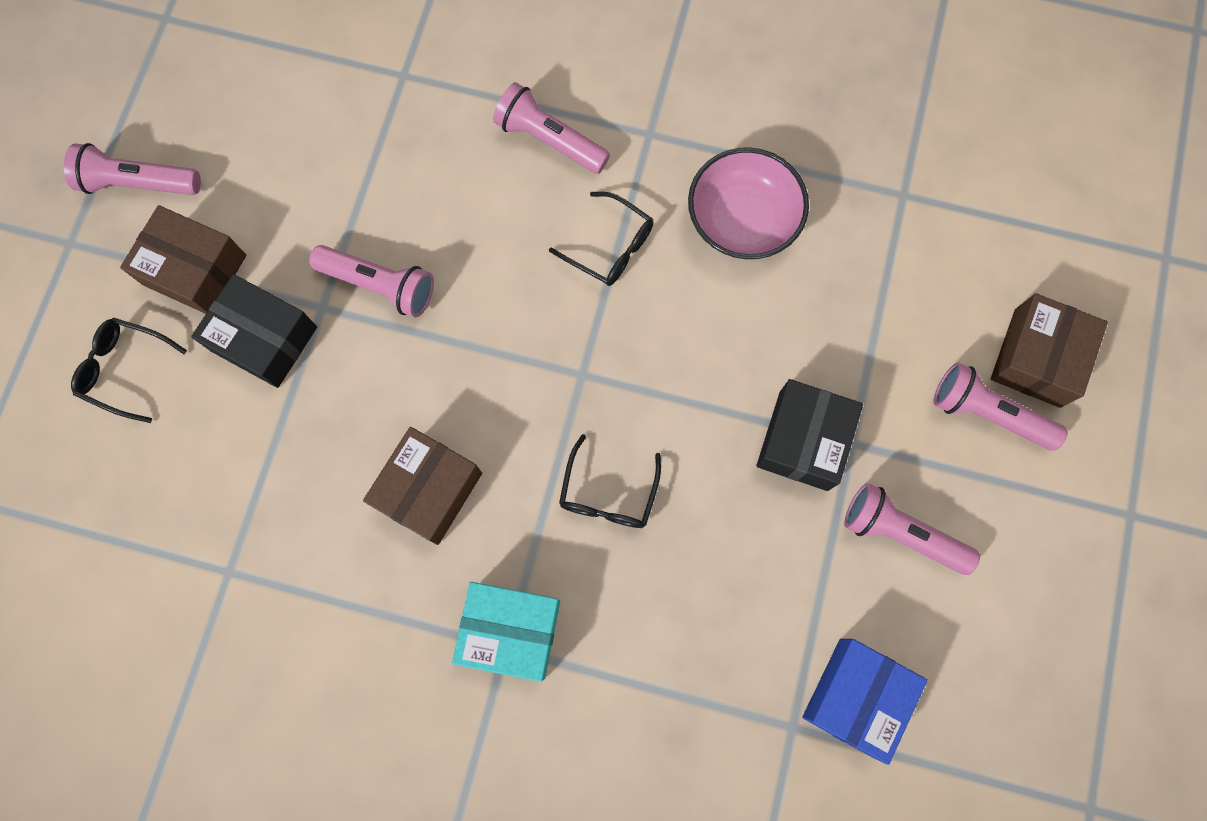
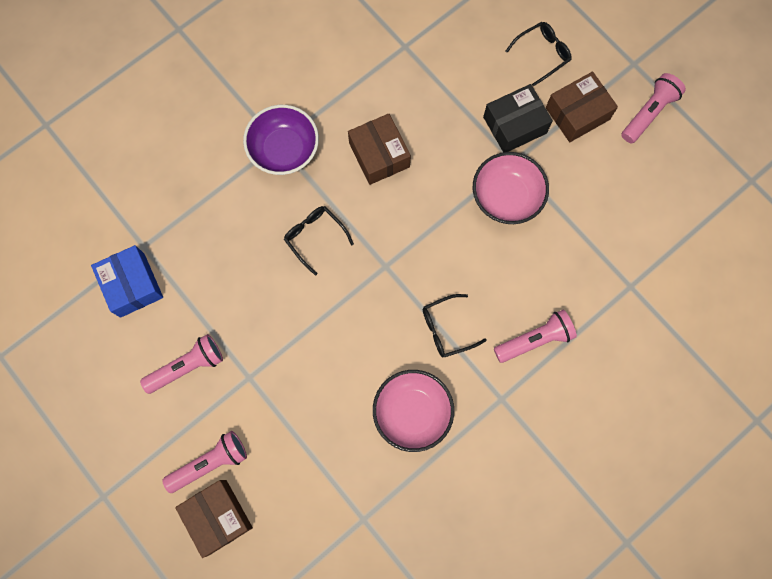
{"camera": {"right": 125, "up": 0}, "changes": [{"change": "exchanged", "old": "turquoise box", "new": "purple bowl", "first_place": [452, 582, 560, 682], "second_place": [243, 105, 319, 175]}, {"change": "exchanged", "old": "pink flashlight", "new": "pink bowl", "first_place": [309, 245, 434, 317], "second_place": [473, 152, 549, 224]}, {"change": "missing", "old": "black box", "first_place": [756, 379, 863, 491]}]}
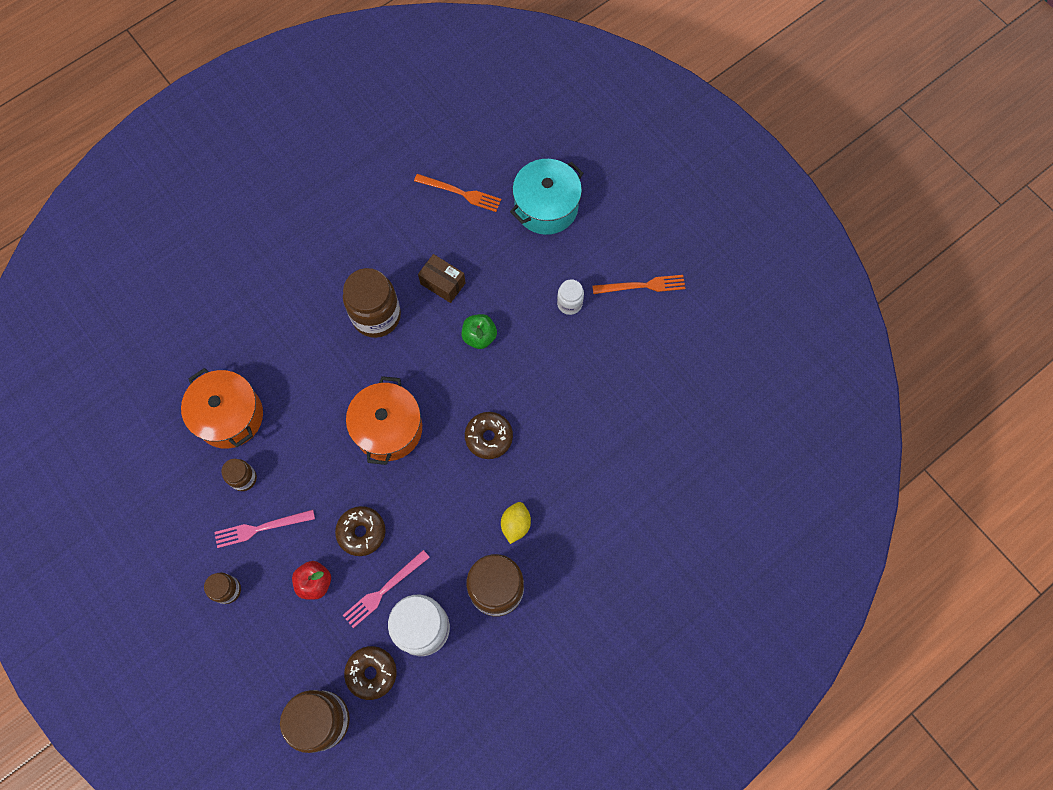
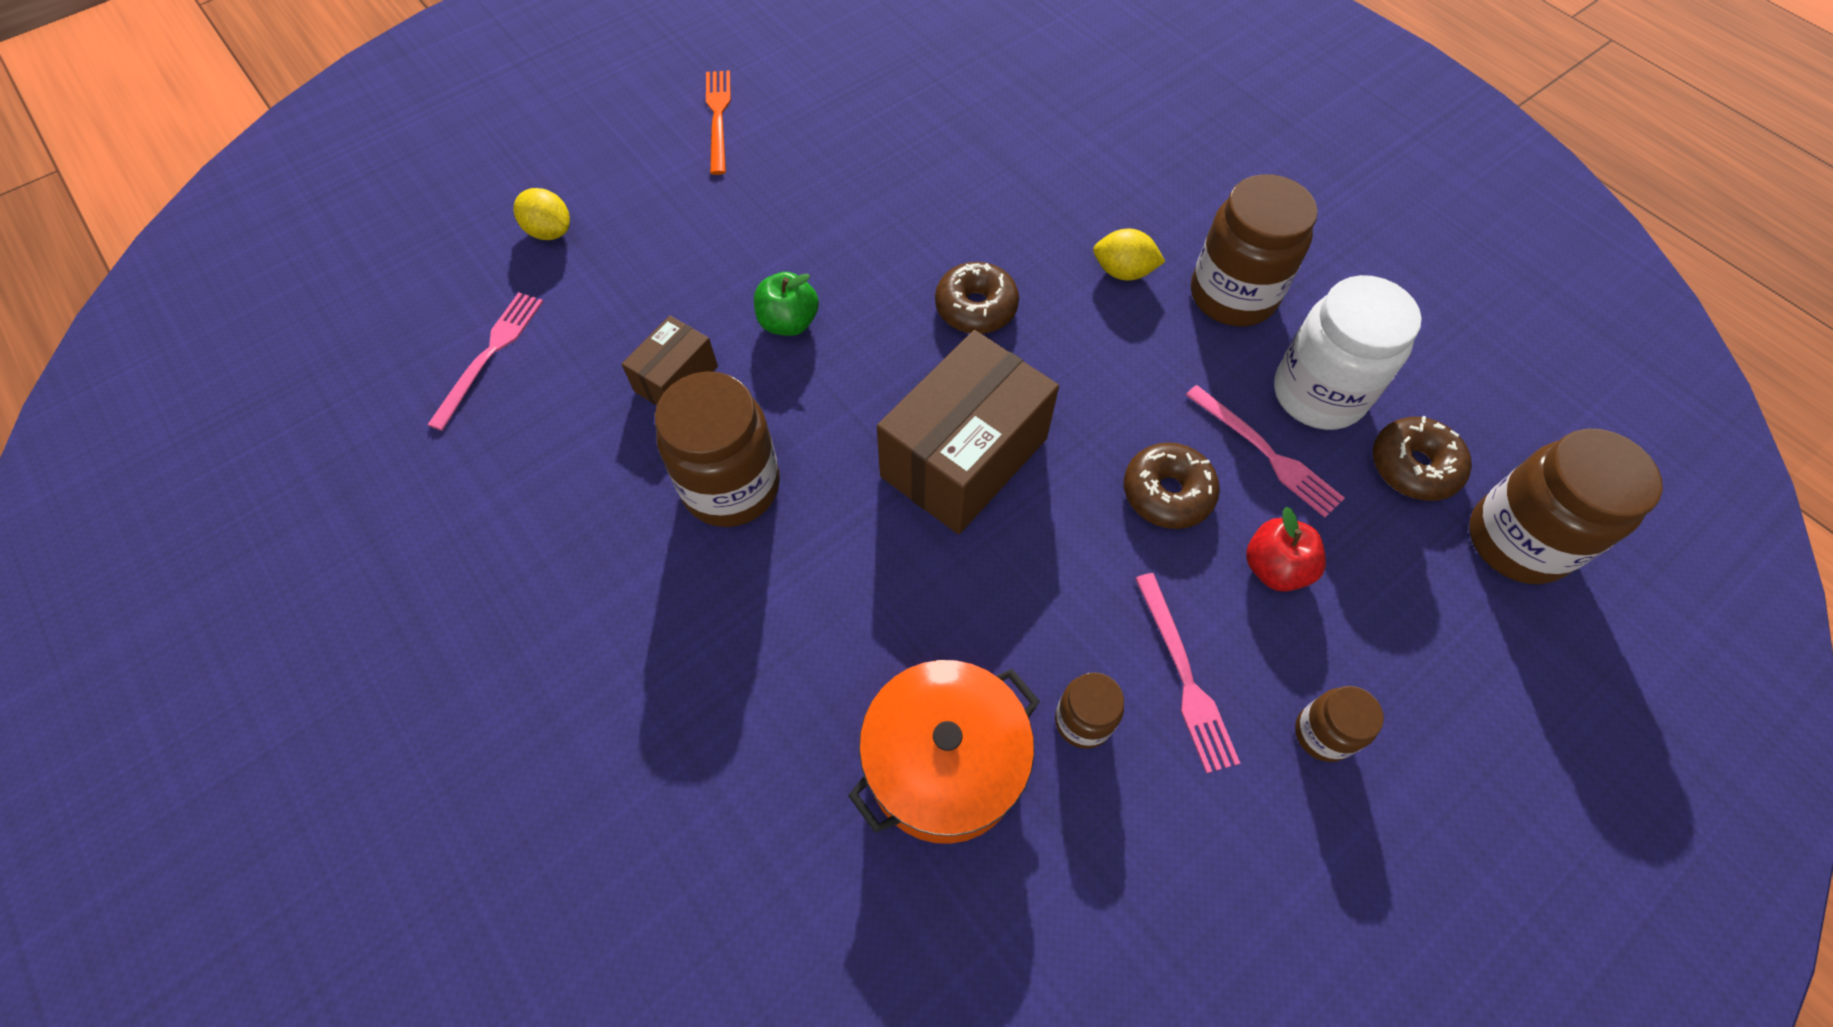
{"camera": {"right": -90, "up": -10}, "changes": [{"change": "colour", "old": "orange fork", "new": "pink fork", "first_place": [414, 174, 501, 212], "second_place": [427, 293, 544, 431]}, {"change": "exchanged", "old": "turquoise pot", "new": "yellow lemon", "first_place": [510, 159, 583, 235], "second_place": [513, 188, 570, 240]}, {"change": "exchanged", "old": "orange pot", "new": "brown box", "first_place": [346, 376, 422, 465], "second_place": [877, 330, 1059, 534]}, {"change": "missing", "old": "white jar", "first_place": [557, 280, 584, 315]}]}
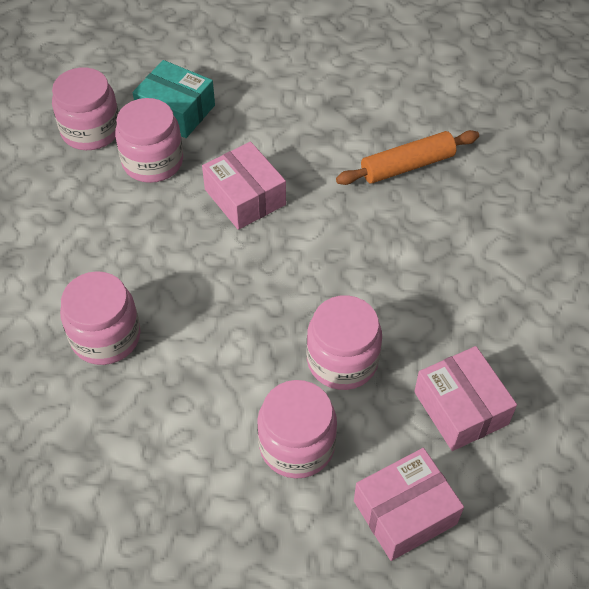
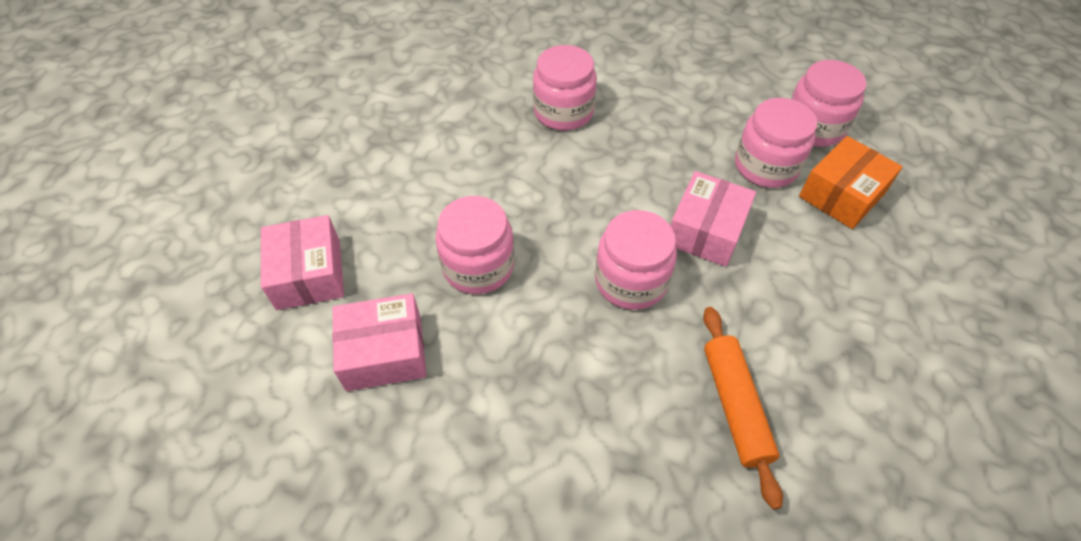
{"camera": {"right": 105, "up": 0}, "changes": [{"change": "relocated", "old": "pink jar", "first_place": [257, 380, 337, 479], "second_place": [595, 210, 677, 310]}, {"change": "spun", "old": "pink box", "first_place": [202, 142, 286, 230], "second_place": [670, 171, 756, 267], "degrees": -45}, {"change": "colour", "old": "turquoise box", "new": "orange box", "first_place": [133, 60, 215, 138], "second_place": [799, 136, 903, 229]}]}
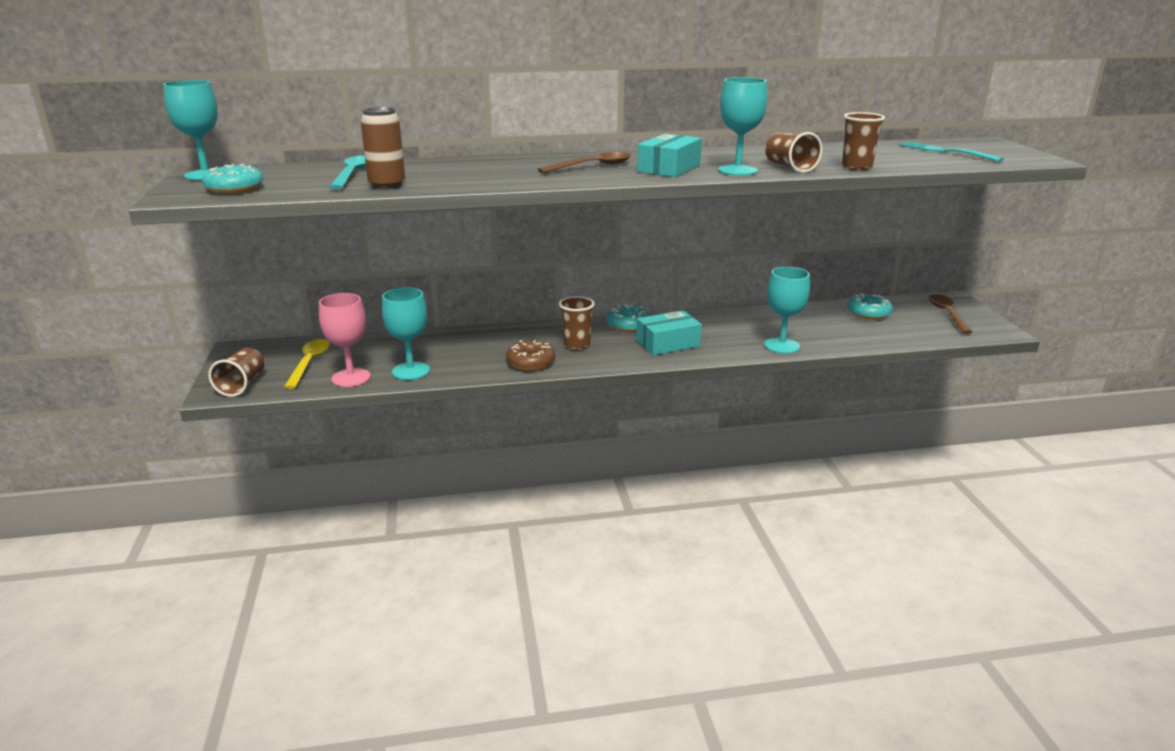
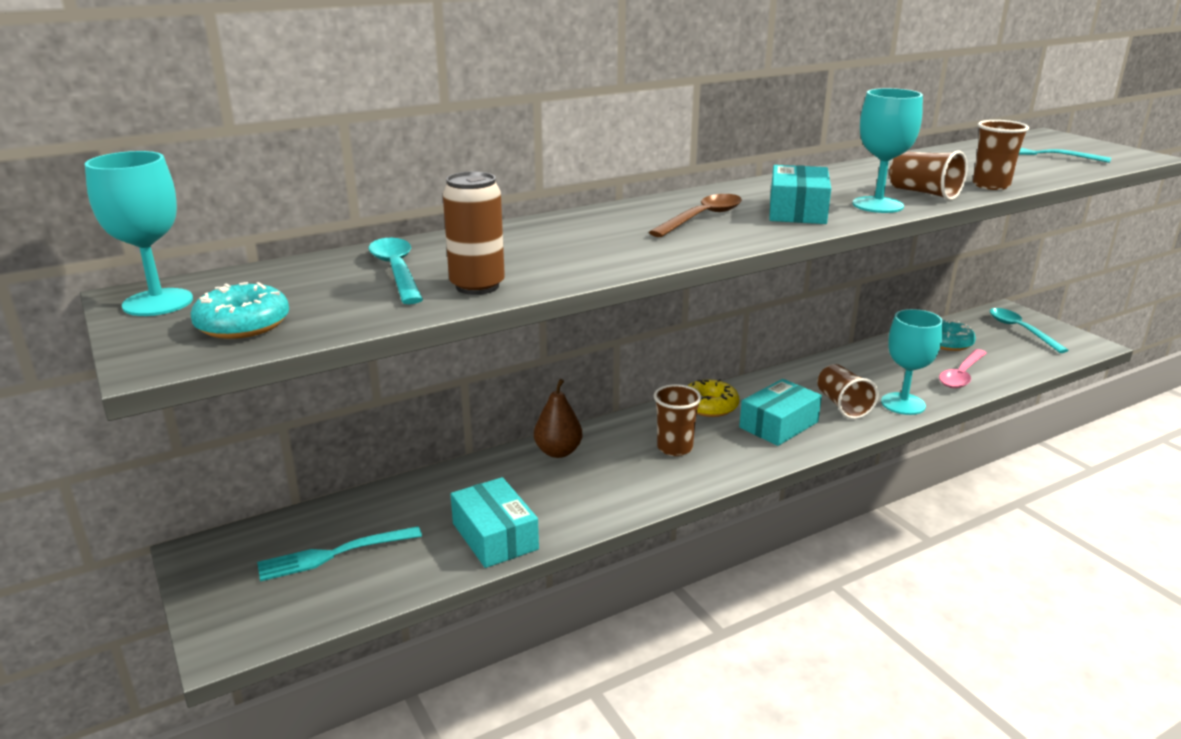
{"camera": {"right": -20, "up": 0}, "changes": [{"change": "exchanged", "old": "yellow spoon", "new": "turquoise fork", "first_place": [284, 339, 330, 389], "second_place": [257, 526, 422, 582]}, {"change": "exchanged", "old": "turquoise goblet", "new": "turquoise box", "first_place": [382, 287, 430, 380], "second_place": [450, 477, 539, 568]}, {"change": "appeared", "new": "brown pear", "second_place": [534, 379, 582, 458]}, {"change": "colour", "old": "turquoise donut", "new": "yellow donut", "first_place": [606, 305, 650, 332], "second_place": [688, 379, 739, 417]}, {"change": "relocated", "old": "brown cup", "first_place": [208, 348, 265, 397], "second_place": [817, 364, 879, 419]}, {"change": "appeared", "new": "pink spoon", "second_place": [939, 349, 987, 388]}, {"change": "colour", "old": "brown spoon", "new": "turquoise spoon", "first_place": [928, 294, 972, 334], "second_place": [990, 308, 1069, 353]}, {"change": "missing", "old": "pink goblet", "first_place": [319, 293, 371, 387]}, {"change": "missing", "old": "brown donut", "first_place": [506, 340, 555, 371]}]}
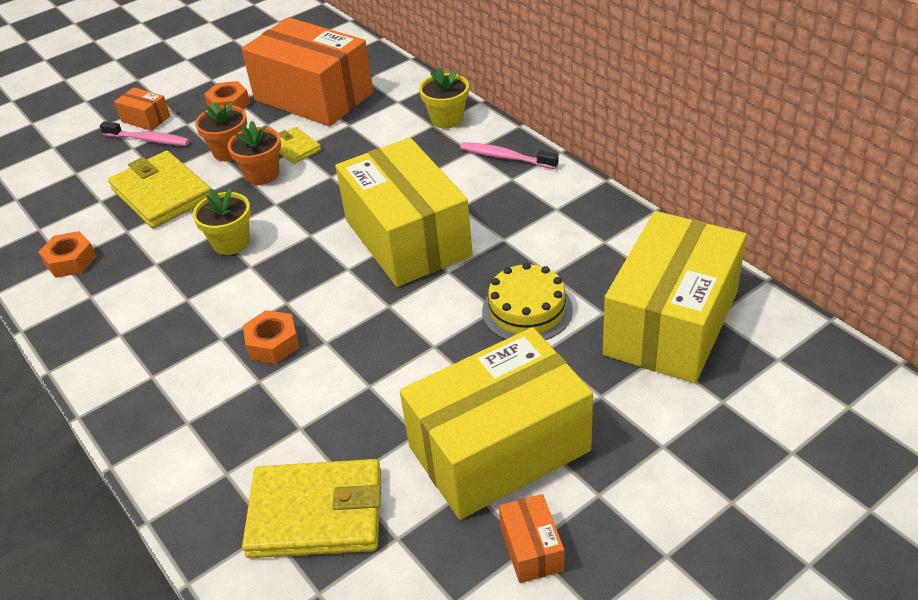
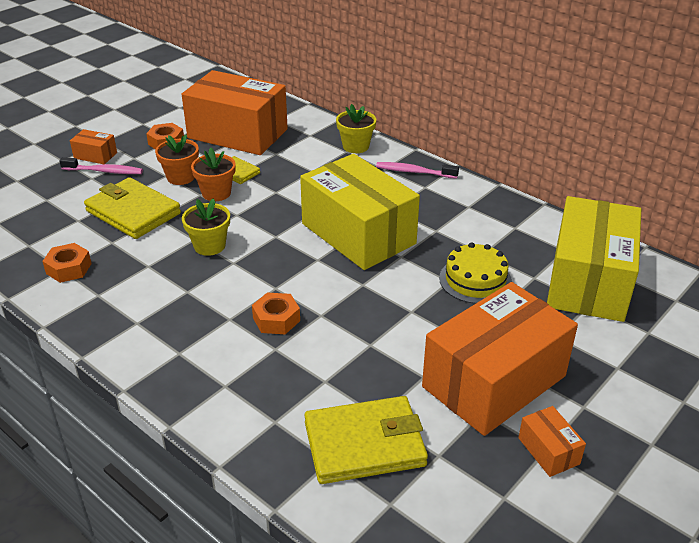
{"camera": {"right": -15, "up": -5}, "changes": [{"change": "colour", "old": "yellow box", "new": "orange box", "first_place": [400, 327, 593, 520], "second_place": [422, 282, 578, 436]}]}
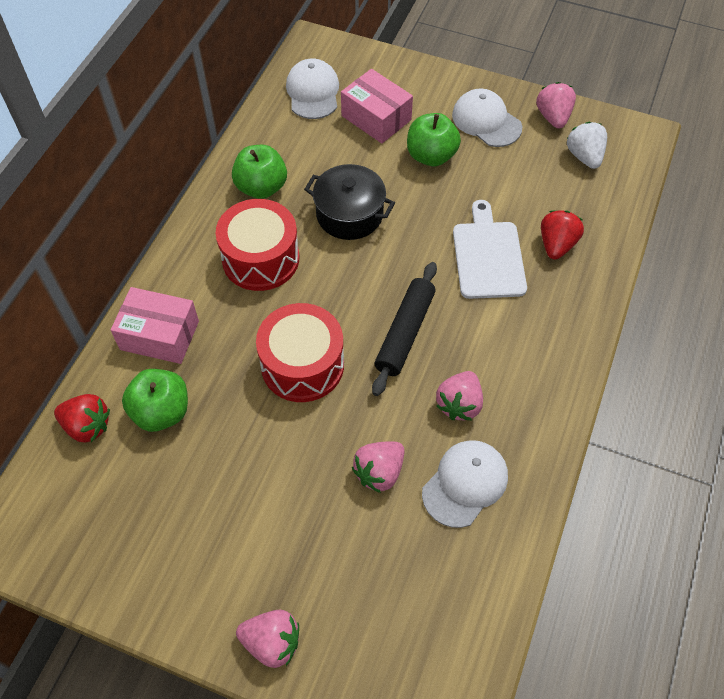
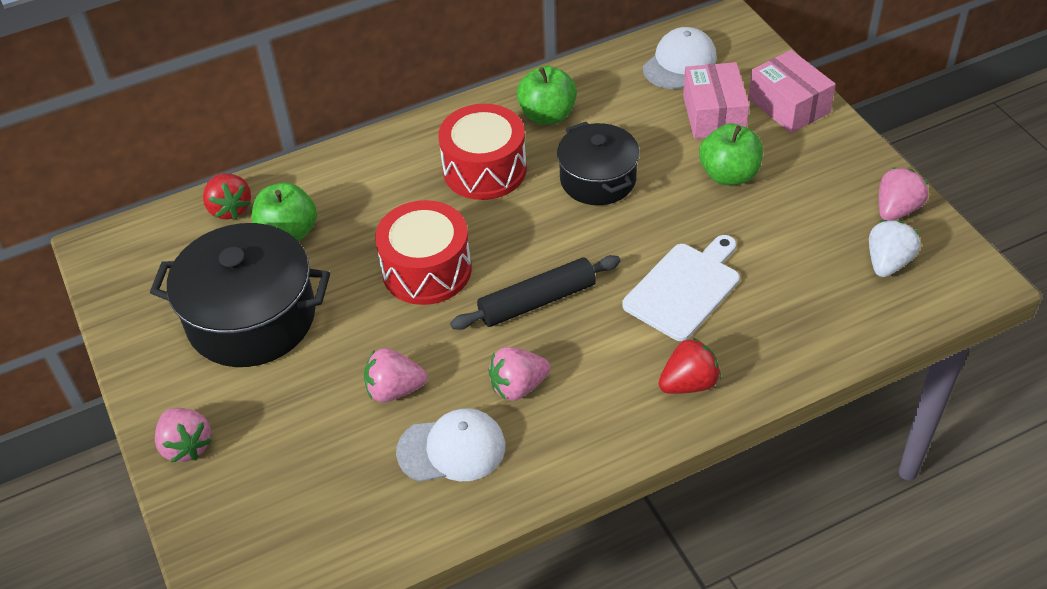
{"camera": {"right": 45, "up": -10}, "changes": [{"change": "appeared", "new": "black pot", "second_place": [150, 223, 330, 367]}, {"change": "relocated", "old": "red strawberry", "first_place": [541, 210, 584, 260], "second_place": [658, 337, 721, 394]}, {"change": "relocated", "old": "pink box", "first_place": [111, 287, 199, 364], "second_place": [748, 50, 836, 133]}, {"change": "missing", "old": "white cap", "first_place": [452, 89, 522, 147]}]}
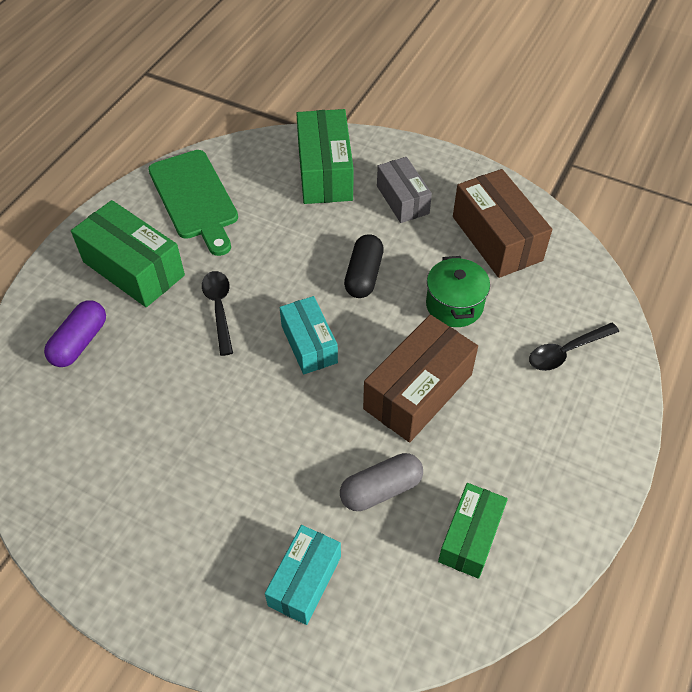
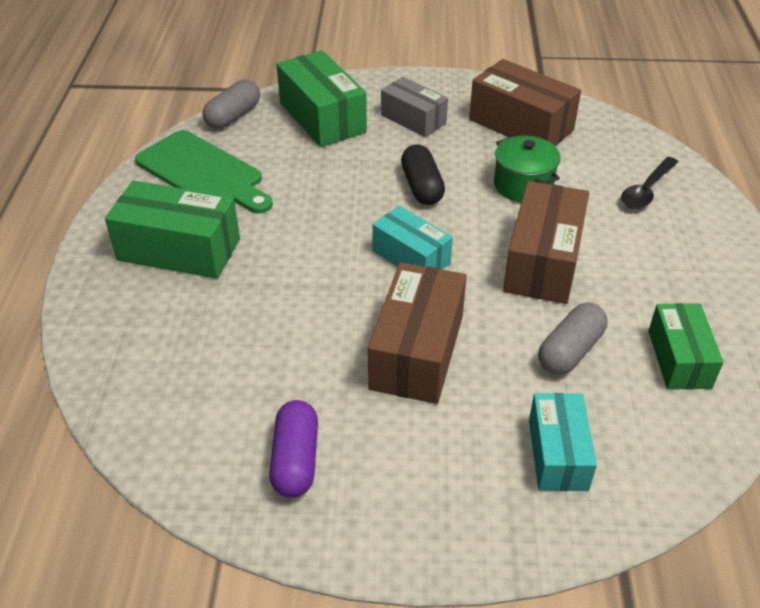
{"camera": {"right": -25, "up": -10}, "changes": [{"change": "appeared", "new": "grey capsule", "second_place": [203, 79, 260, 129]}, {"change": "relocated", "old": "purple capsule", "first_place": [44, 300, 106, 367], "second_place": [269, 400, 318, 498]}, {"change": "appeared", "new": "brown box", "second_place": [368, 262, 467, 404]}, {"change": "missing", "old": "black spoon", "first_place": [202, 271, 233, 356]}]}
